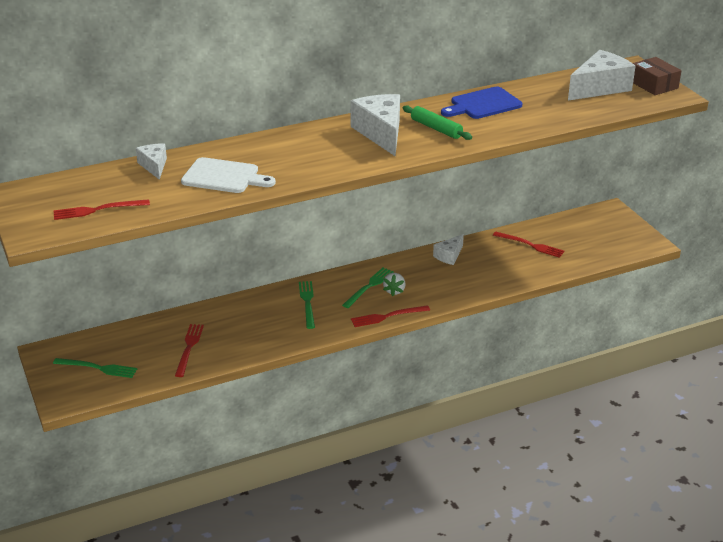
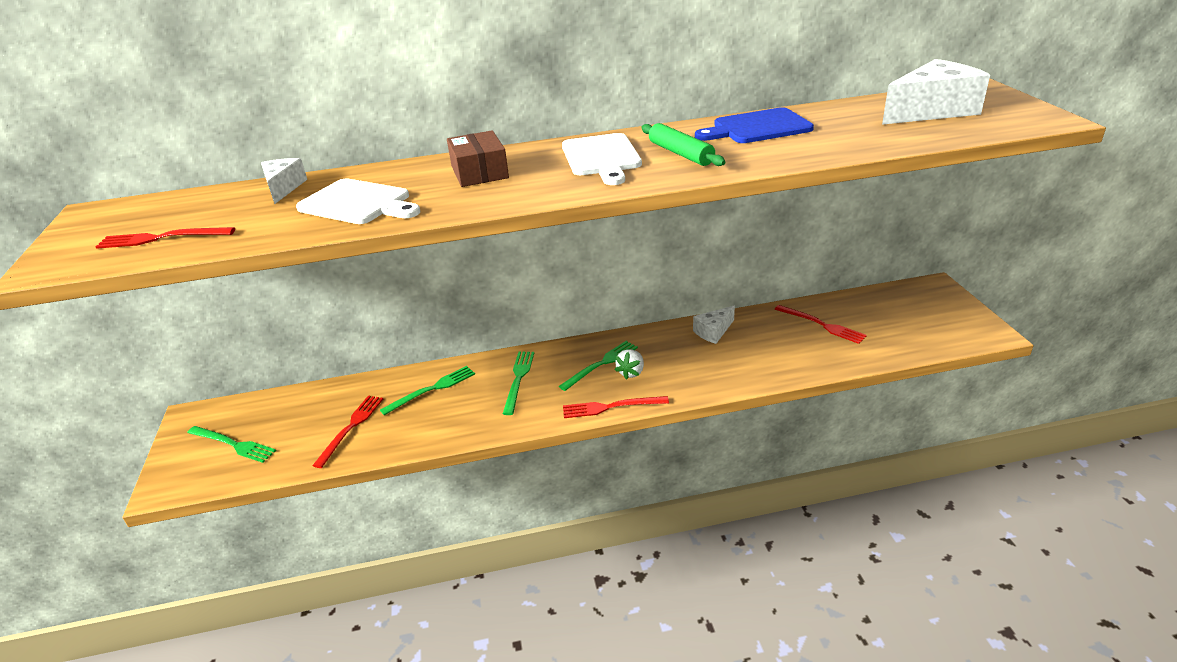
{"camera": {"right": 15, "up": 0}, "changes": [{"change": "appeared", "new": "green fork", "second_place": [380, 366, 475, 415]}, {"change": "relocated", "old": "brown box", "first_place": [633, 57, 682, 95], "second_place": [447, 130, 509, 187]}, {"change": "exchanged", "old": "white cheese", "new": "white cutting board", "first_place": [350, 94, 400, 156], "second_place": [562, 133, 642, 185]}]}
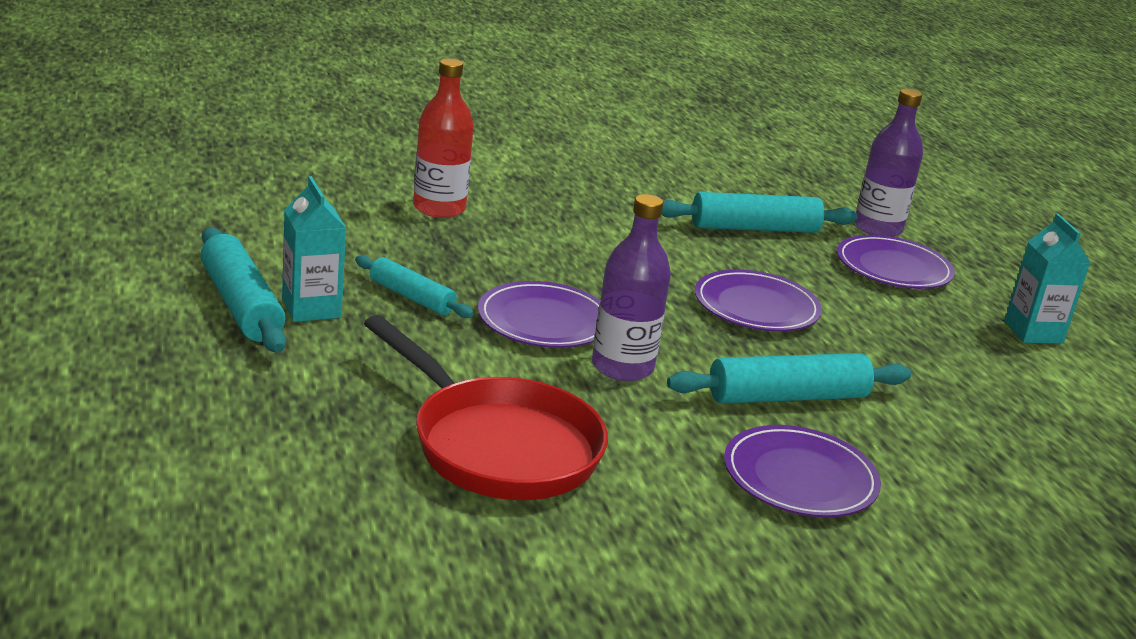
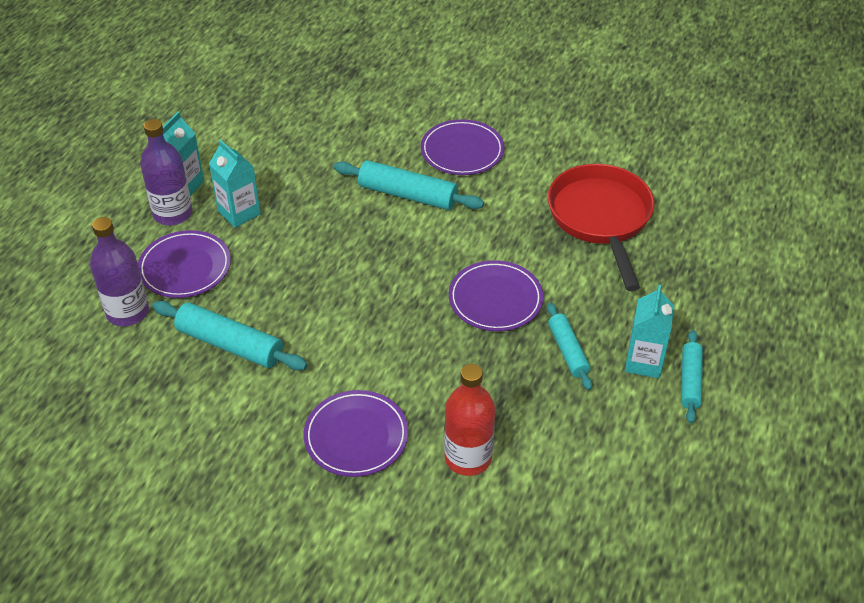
{"camera": {"right": -140, "up": 20}, "changes": [{"change": "relocated", "old": "purple bottle", "first_place": [592, 194, 671, 381], "second_place": [140, 119, 193, 225]}, {"change": "appeared", "new": "turquoise carton", "second_place": [209, 139, 261, 228]}, {"change": "relocated", "old": "purple plate", "first_place": [695, 269, 822, 331], "second_place": [304, 390, 409, 477]}, {"change": "size", "old": "turquoise rolling pin", "first_place": [200, 227, 286, 352], "second_place": [681, 330, 703, 424], "factor": 0.63}]}
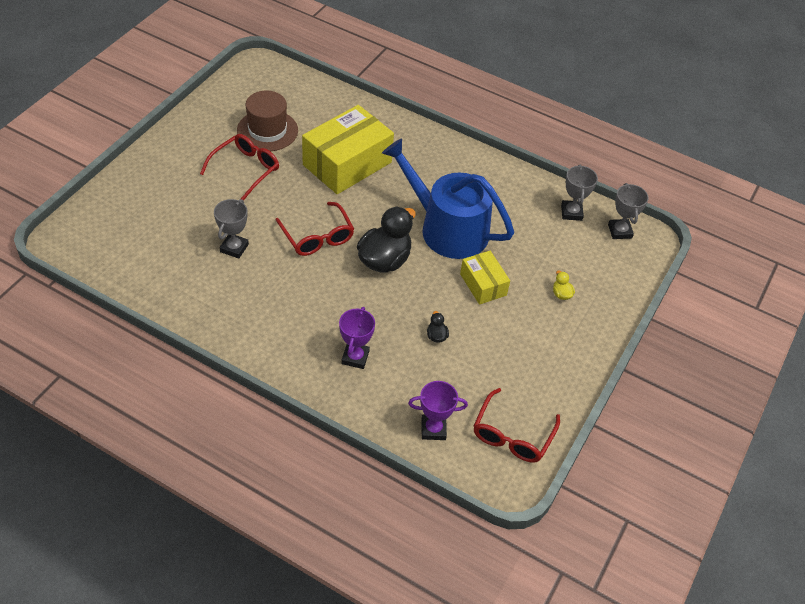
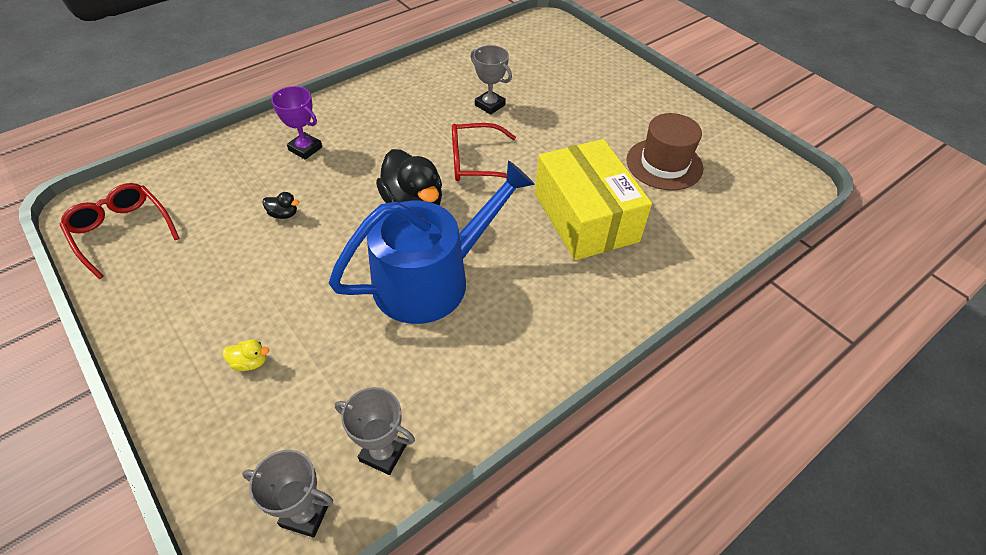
{"camera": {"right": 115, "up": 0}, "changes": [{"change": "missing", "old": "red glasses", "first_place": [200, 134, 279, 200]}, {"change": "missing", "old": "purple trophy", "first_place": [408, 381, 468, 440]}, {"change": "missing", "old": "yellow box", "first_place": [460, 251, 510, 305]}]}
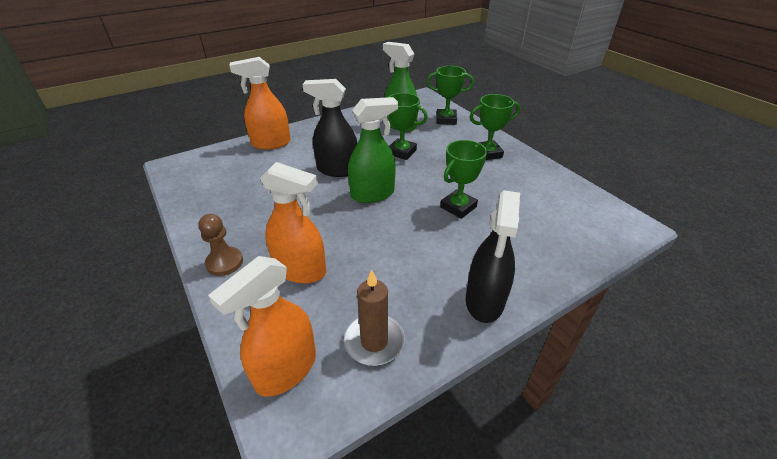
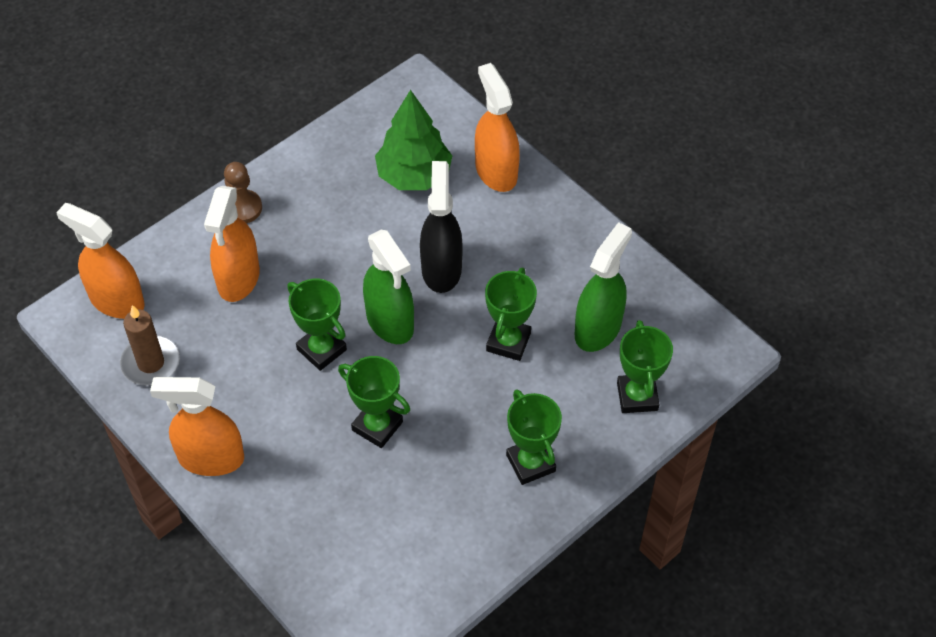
{"camera": {"right": 80, "up": 15}, "changes": [{"change": "colour", "old": "black spray bottle", "new": "orange spray bottle", "first_place": [466, 190, 520, 323], "second_place": [150, 377, 244, 476]}, {"change": "appeared", "new": "green trophy", "second_place": [288, 279, 347, 371]}, {"change": "appeared", "new": "green tree", "second_place": [375, 90, 452, 190]}]}
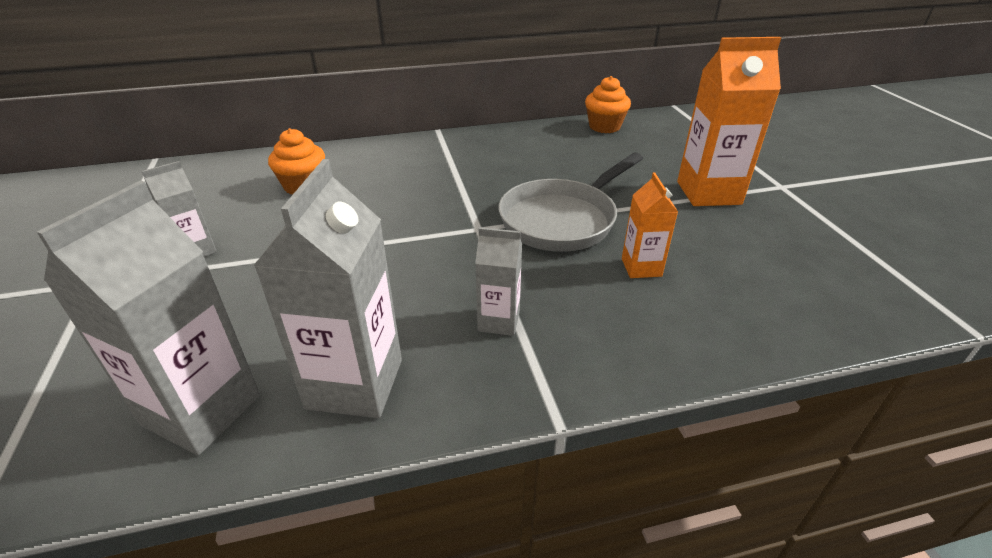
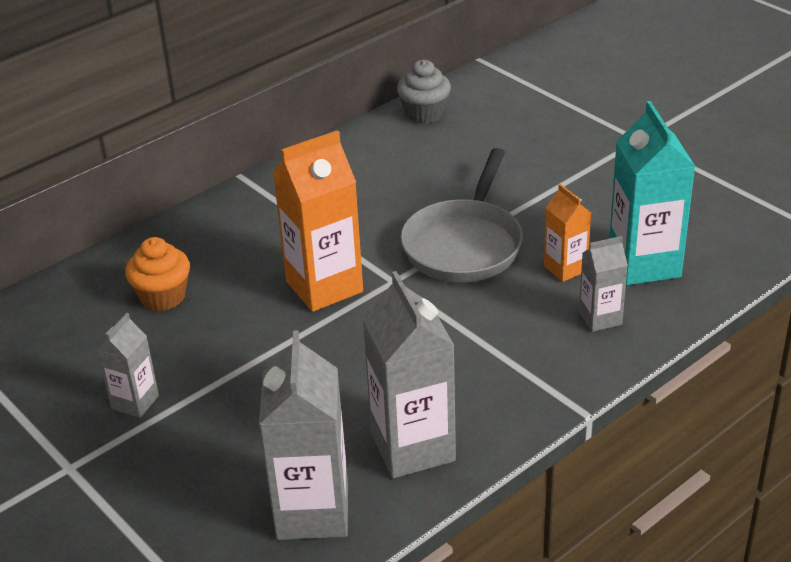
{"camera": {"right": -25, "up": 0}, "changes": [{"change": "relocated", "old": "orange carton", "first_place": [677, 37, 781, 206], "second_place": [273, 130, 363, 312]}, {"change": "colour", "old": "orange cupcake", "new": "grey cupcake", "first_place": [585, 76, 631, 133], "second_place": [397, 60, 451, 124]}, {"change": "relocated", "old": "grey carton", "first_place": [475, 227, 522, 336], "second_place": [579, 236, 628, 332]}, {"change": "appeared", "new": "turquoise carton", "second_place": [609, 101, 696, 285]}]}
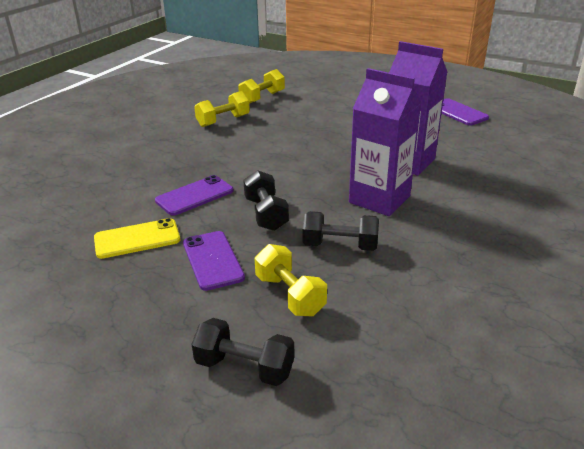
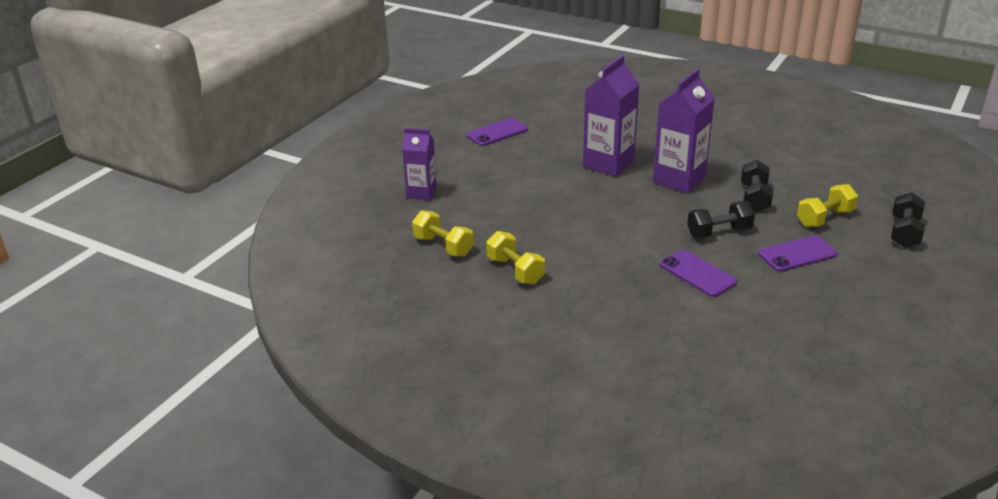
{"camera": {"right": -90, "up": 0}, "changes": [{"change": "appeared", "new": "purple carton", "second_place": [402, 128, 437, 200]}, {"change": "missing", "old": "yellow phone", "first_place": [94, 218, 180, 259]}]}
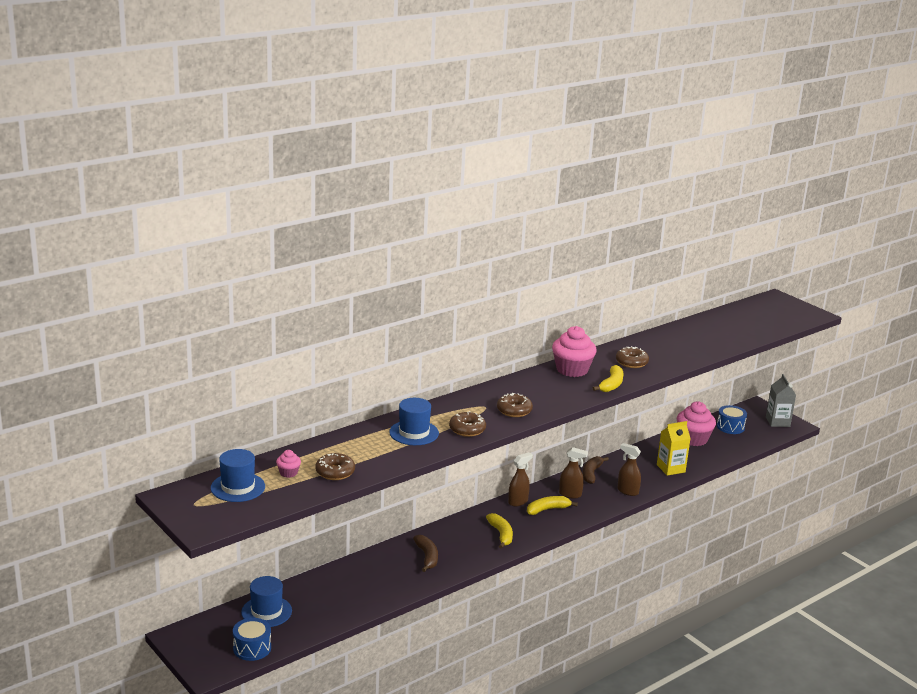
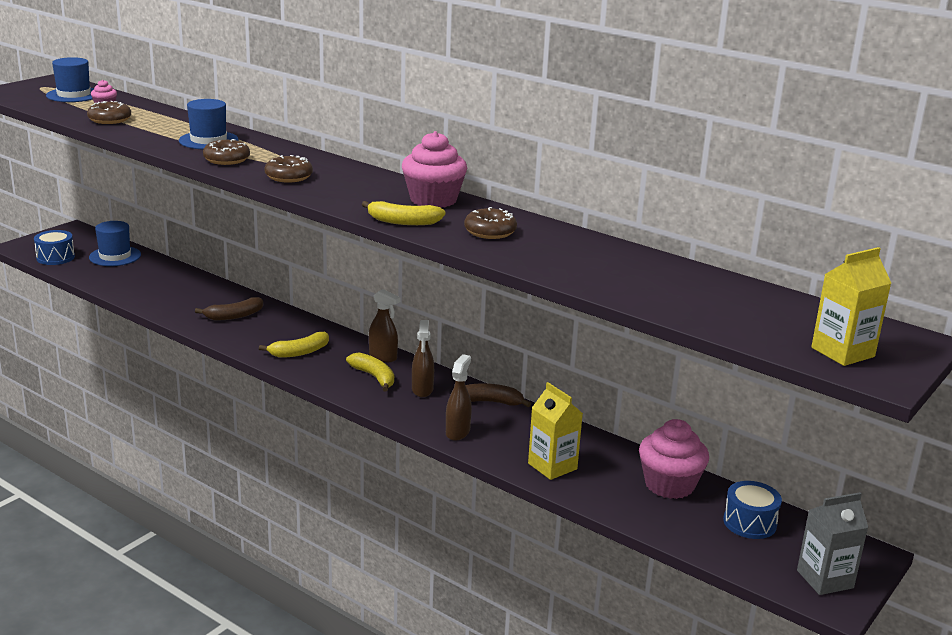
{"camera": {"right": 75, "up": 0}, "changes": [{"change": "appeared", "new": "yellow carton", "second_place": [811, 247, 891, 366]}]}
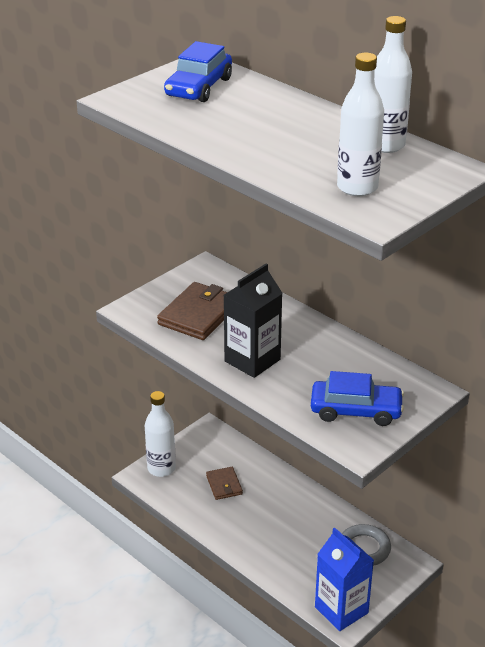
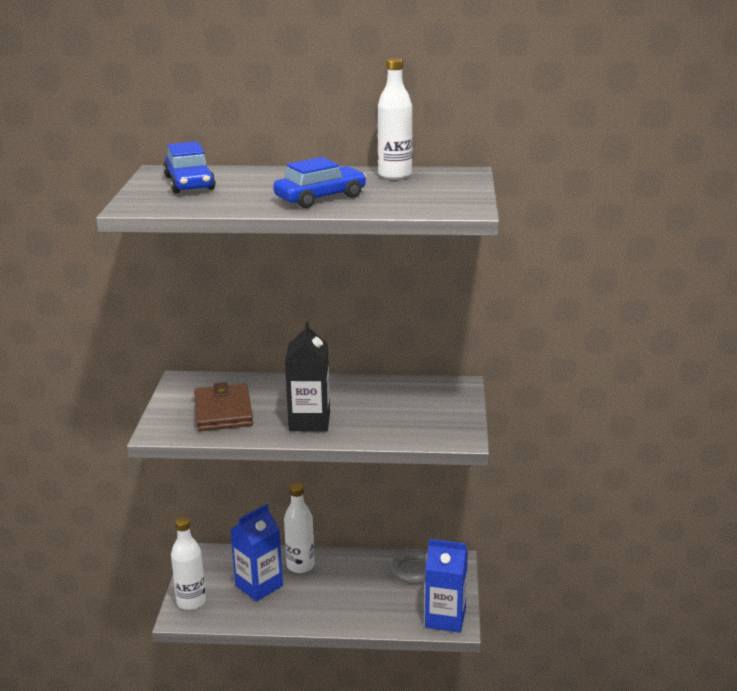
{"camera": {"right": -40, "up": -10}, "changes": [{"change": "exchanged", "old": "brown wallet", "new": "blue carton", "first_place": [206, 467, 243, 500], "second_place": [230, 504, 283, 602]}, {"change": "relocated", "old": "blue car", "first_place": [311, 371, 404, 426], "second_place": [273, 157, 367, 208]}, {"change": "relocated", "old": "white bottle", "first_place": [337, 53, 384, 196], "second_place": [284, 483, 315, 573]}]}
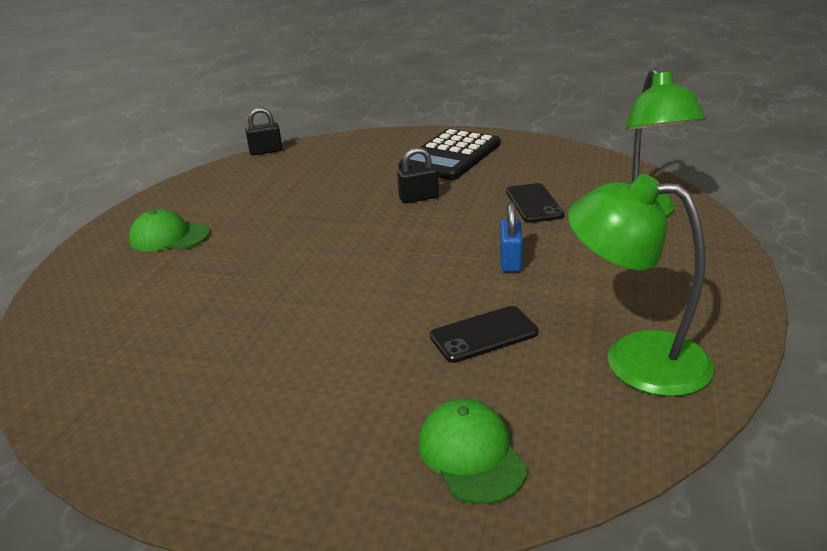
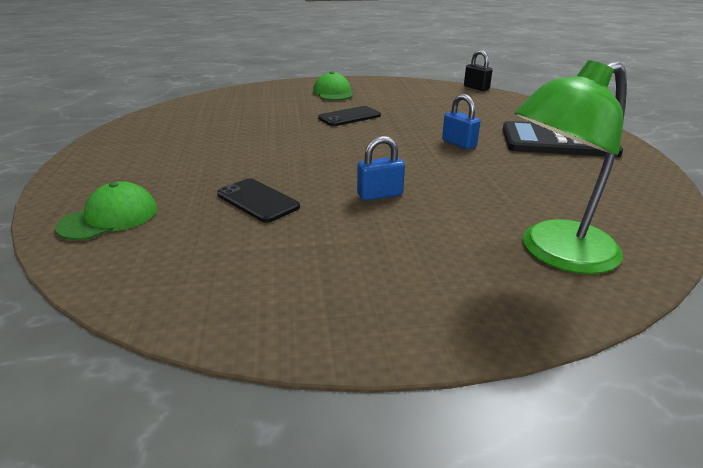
{"camera": {"right": 65, "up": 0}, "changes": [{"change": "relocated", "old": "black phone", "first_place": [506, 183, 565, 223], "second_place": [318, 106, 381, 126]}, {"change": "colour", "old": "black padlock", "new": "blue padlock", "first_place": [397, 147, 439, 203], "second_place": [442, 94, 481, 149]}, {"change": "missing", "old": "green lamp", "first_place": [568, 174, 714, 397]}]}
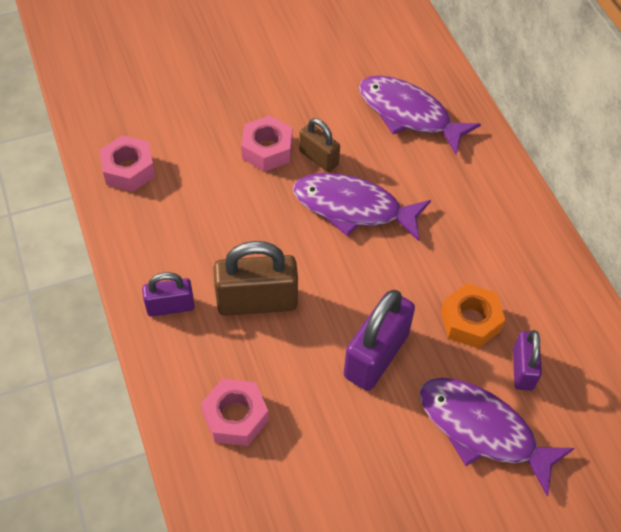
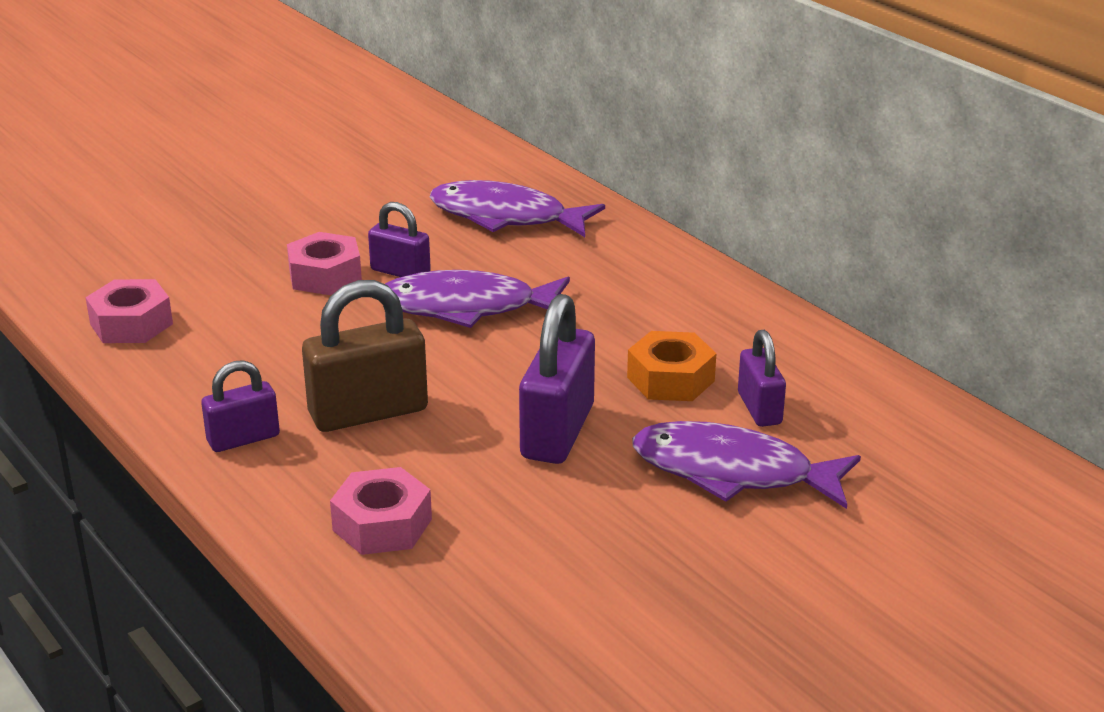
{"camera": {"right": -15, "up": -25}, "changes": [{"change": "colour", "old": "brown padlock", "new": "purple padlock", "first_place": [299, 118, 340, 172], "second_place": [368, 202, 431, 277]}]}
